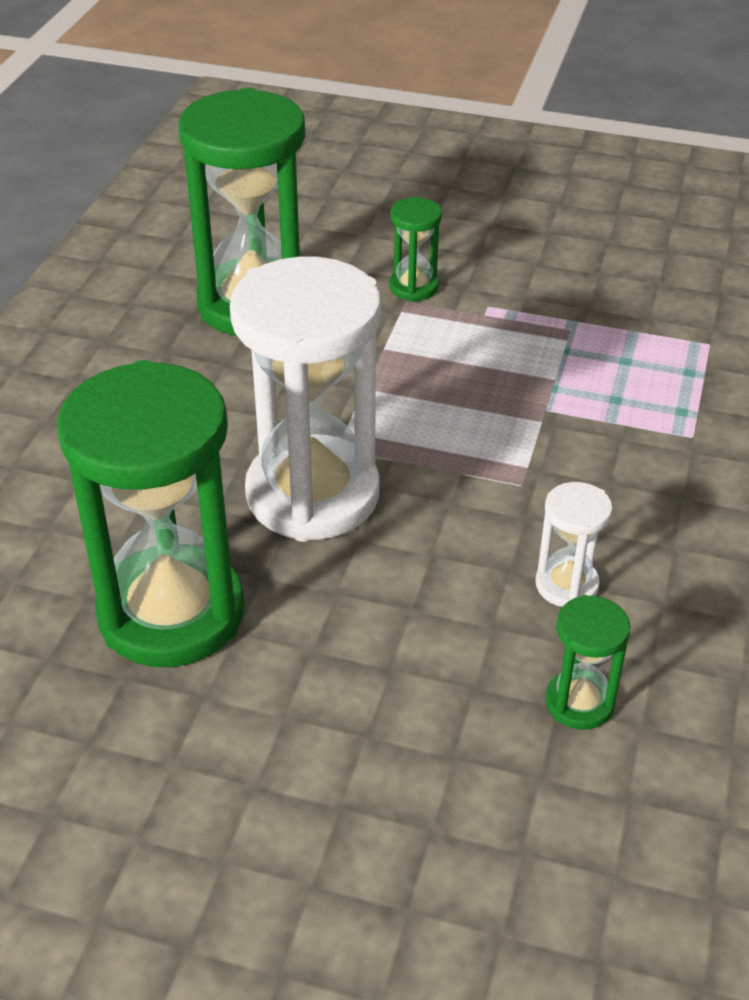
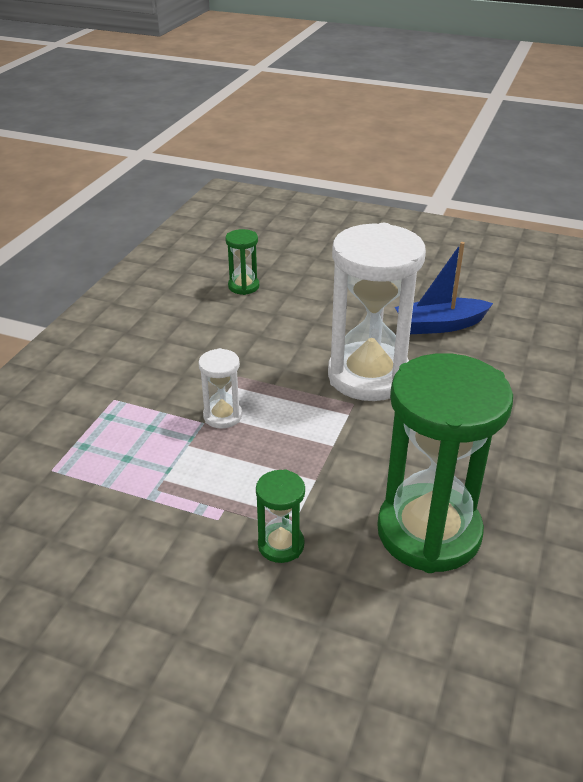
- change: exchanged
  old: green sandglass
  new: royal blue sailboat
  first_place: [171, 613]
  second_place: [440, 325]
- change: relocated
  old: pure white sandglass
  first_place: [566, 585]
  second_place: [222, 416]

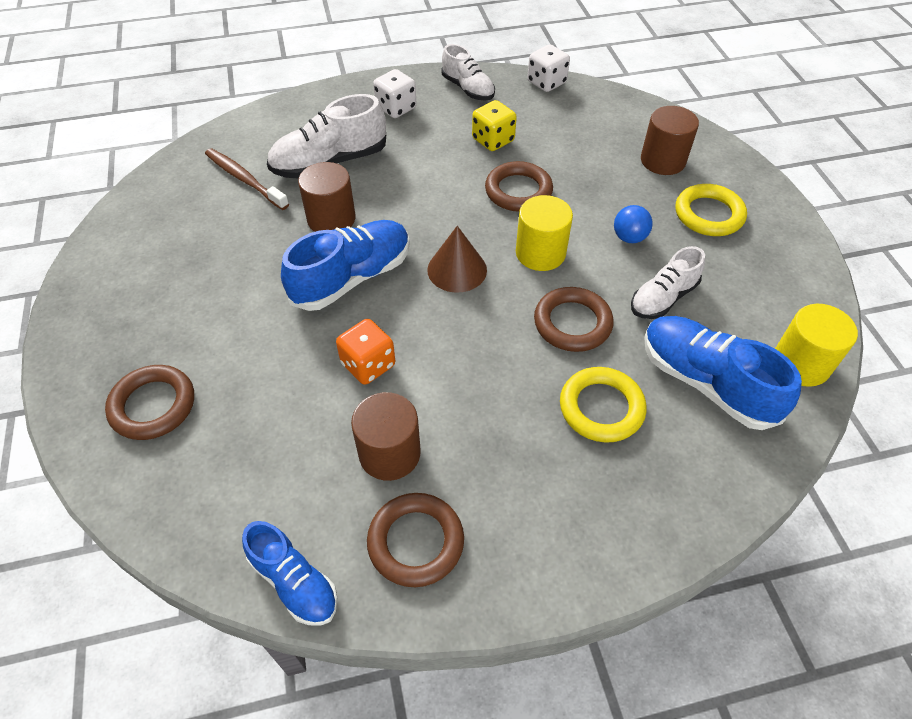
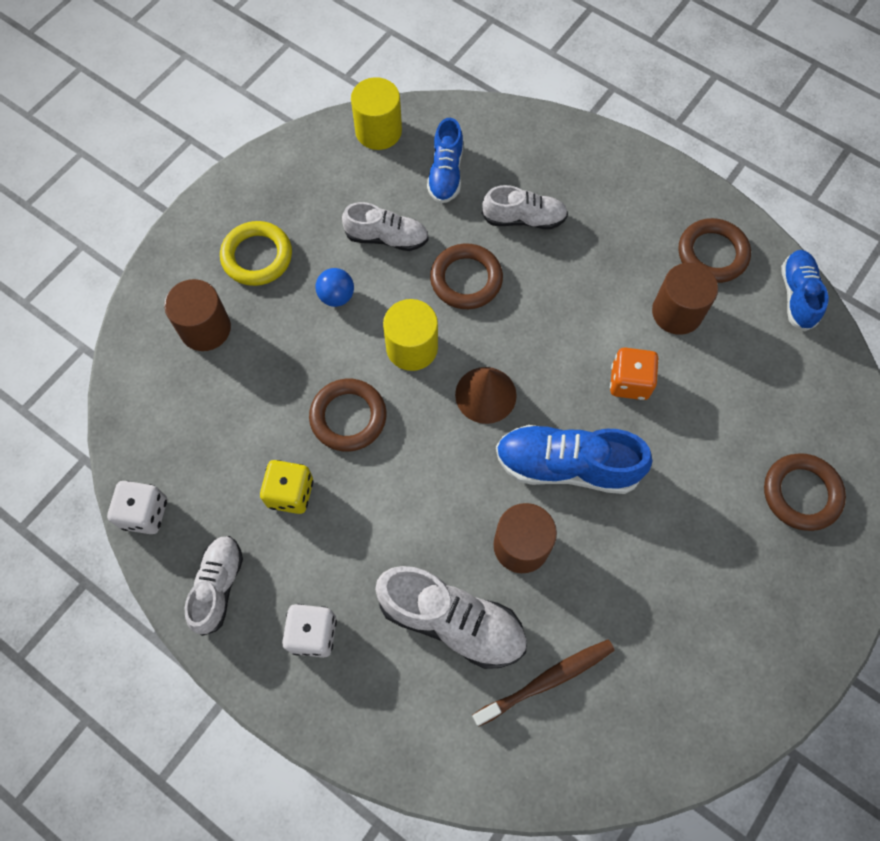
- change: spun
  old: brown tooth brush
  first_place: [245, 179]
  second_place: [546, 681]
  degrees: -120
- change: exchanged
  old: golden torus
  new: pure white sneaker
  first_place: [601, 408]
  second_place: [524, 219]
- change: size
  old: royal blue sneaker
  first_place: [706, 382]
  second_place: [446, 173]
  factor: 0.64

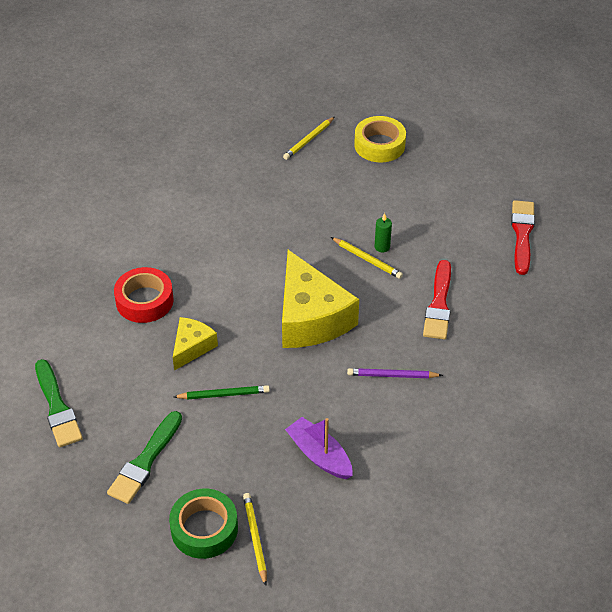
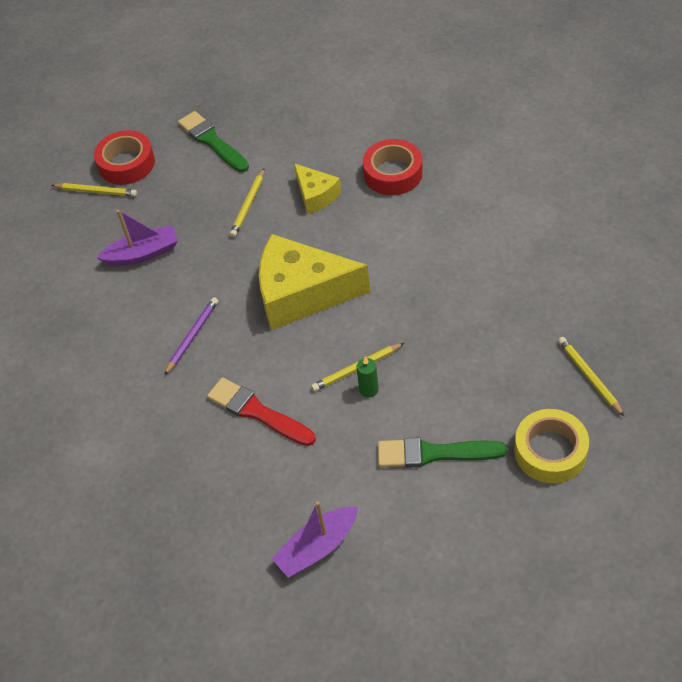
- change: relocated
  old: green brush
  first_place: [57, 407]
  second_place: [434, 453]
- change: colour
  old: green sticky tape
  new: red sticky tape
  first_place: [204, 528]
  second_place: [126, 164]
- change: colour
  old: green wooden pencil
  new: golden wooden pencil
  first_place: [224, 394]
  second_place: [248, 205]
- change: exchanged
  old: red brush
  new: purple sailboat
  first_place: [522, 234]
  second_place: [317, 547]

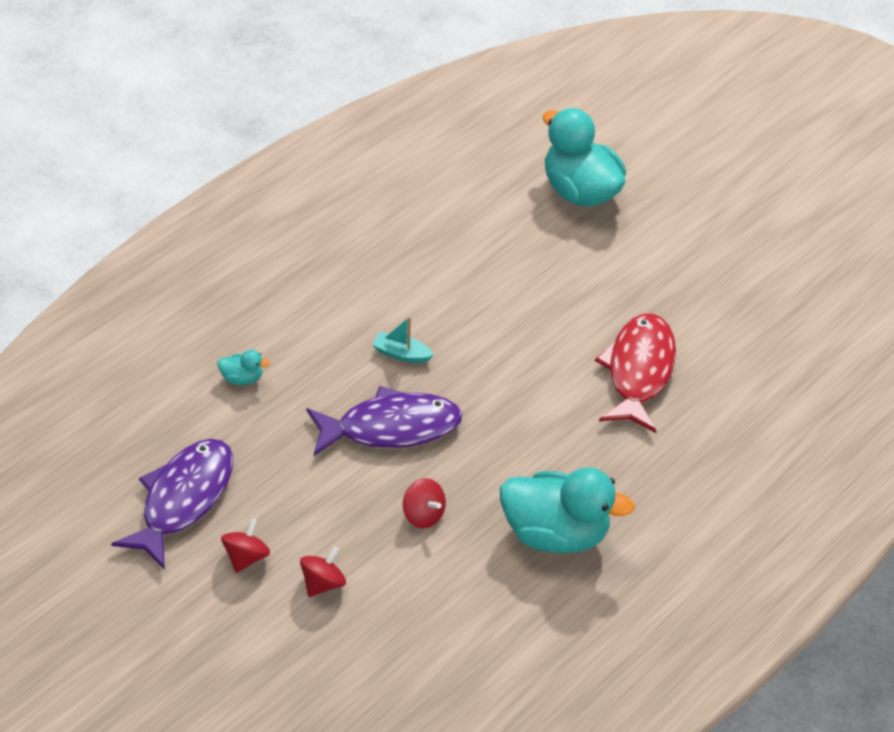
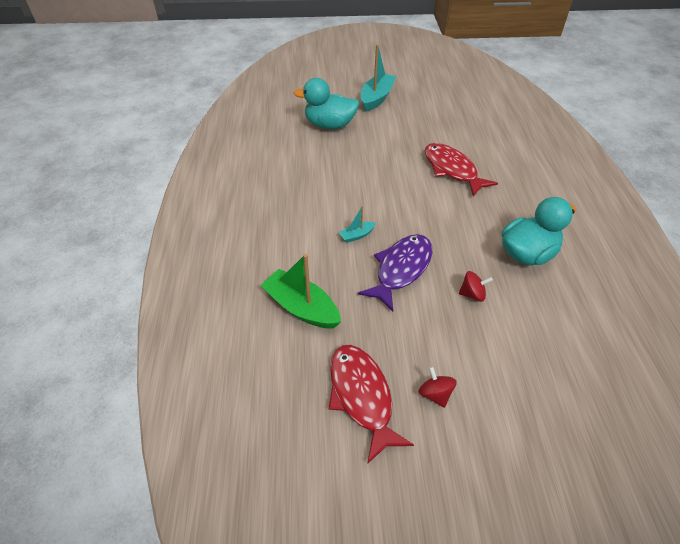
- change: colour
  old: purple fish
  new: red fish
  first_place: [183, 499]
  second_place: [361, 396]
- change: exchanged
  old: turquoise toy duck
  new: green sailboat
  first_place: [242, 378]
  second_place: [301, 307]
- change: missing
  old: red spinning top
  first_place: [323, 583]
- change: appeared
  new: turquoise sailboat
  second_place: [376, 98]

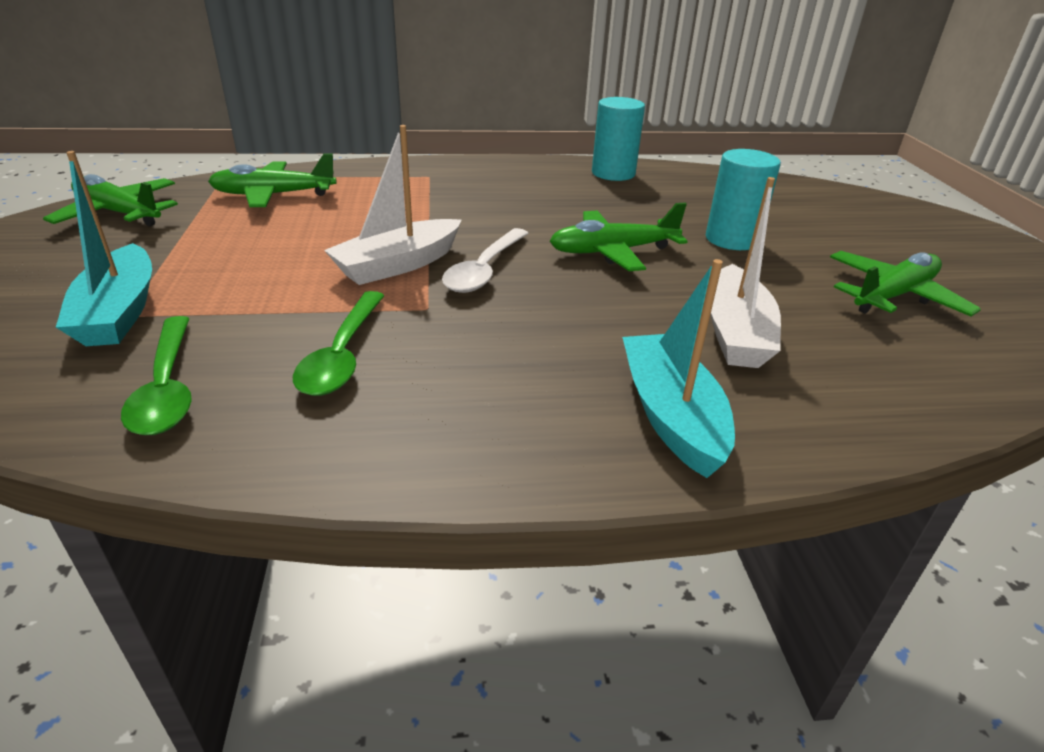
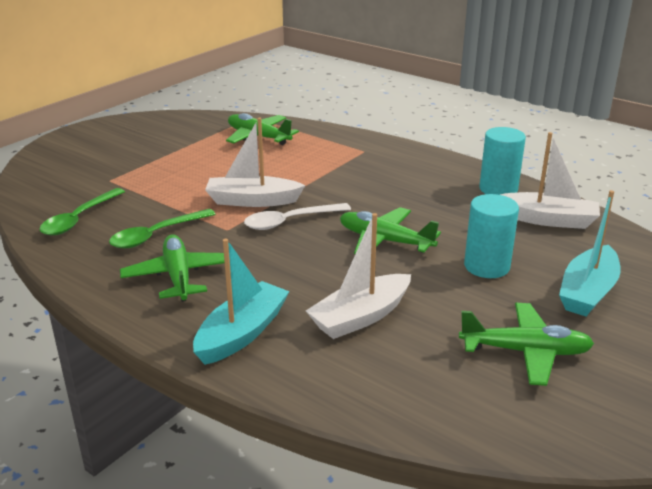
- change: relocated
  old: green toy plane
  first_place: [118, 213]
  second_place: [178, 276]
- change: relocated
  old: turquoise sailboat
  first_place: [119, 312]
  second_place: [588, 292]
- change: appeared
  new: pure white sailboat
  second_place: [547, 220]

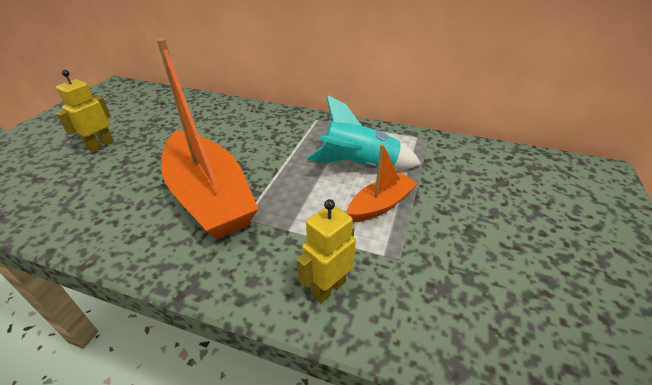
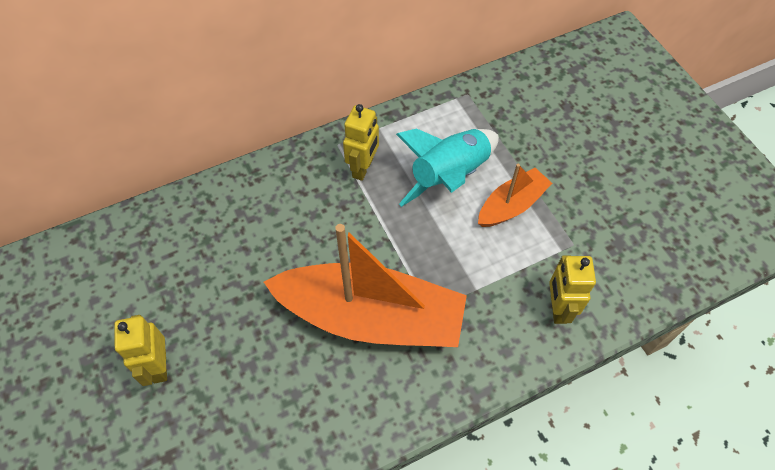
- change: spun
  old: orange sailboat
  first_place: [381, 205]
  second_place: [511, 205]
  degrees: 45
- change: appeared
  new: golden robot figure
  second_place: [363, 168]

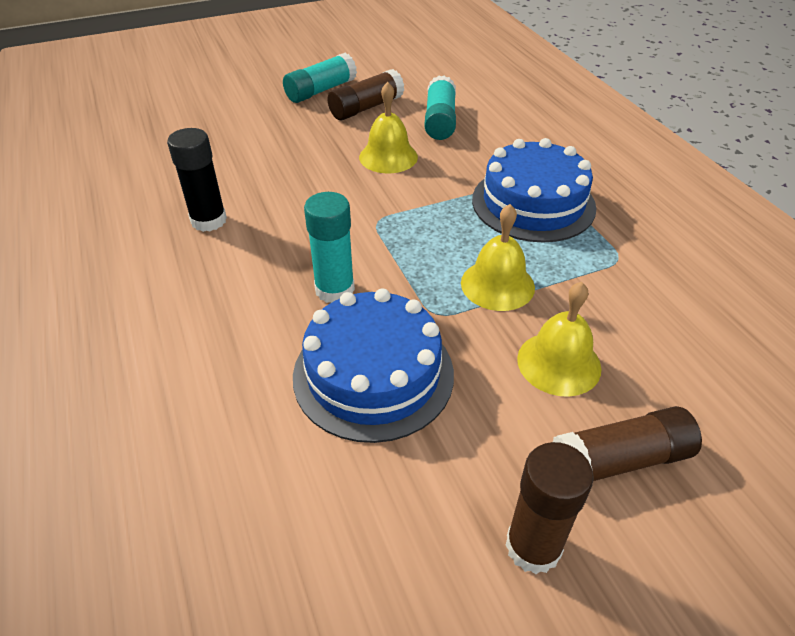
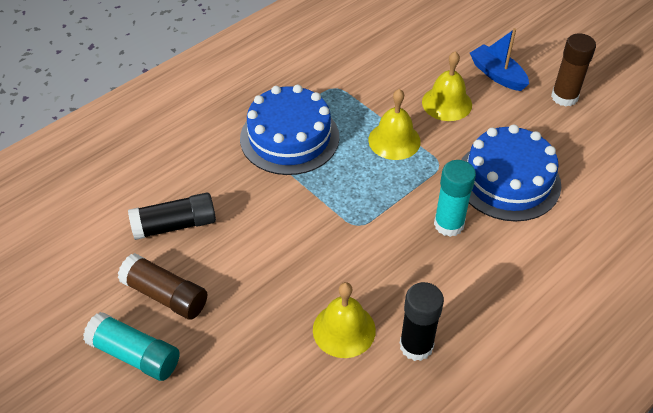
- change: relocated
  old: golden hand bell
  first_place: [388, 157]
  second_place: [344, 330]
- change: colour
  old: turquoise glue stick
  new: jet-black glue stick
  first_place: [440, 120]
  second_place: [175, 225]
- change: exchanged
  old: brown glue stick
  new: royal blue sailboat
  first_place: [619, 460]
  second_place: [497, 75]

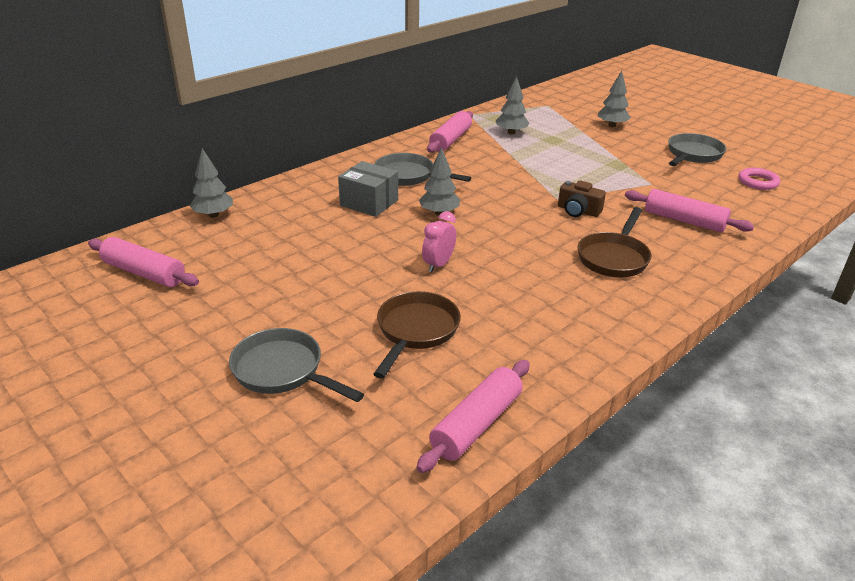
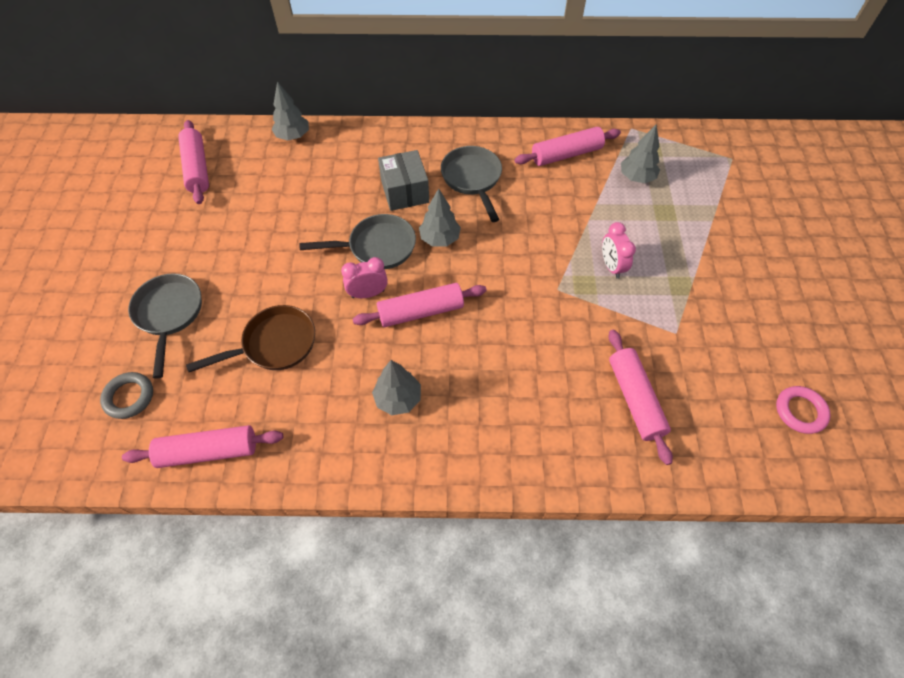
- change: missing
  old: brown photo camera
  first_place: [578, 211]
- change: missing
  old: brown pan
  first_place: [614, 257]
- change: relocated
  old: grey tree
  first_place: [612, 125]
  second_place: [398, 398]
- change: relocated
  old: grey pan
  first_place: [692, 155]
  second_place: [377, 247]
- change: appeared
  new: grey torus
  second_place: [129, 397]
- change: appeared
  new: pink pastry roller
  second_place: [421, 312]
- change: appeared
  new: pink alarm clock
  second_place: [611, 266]

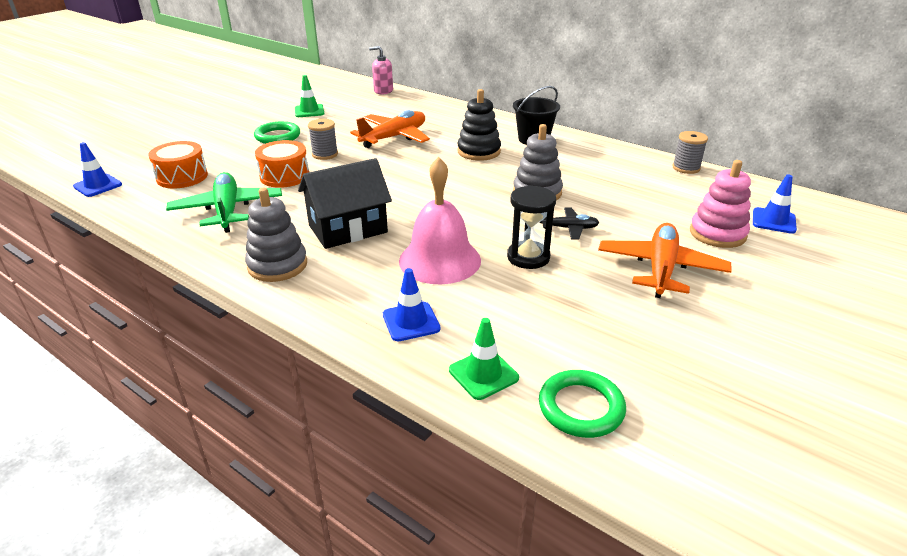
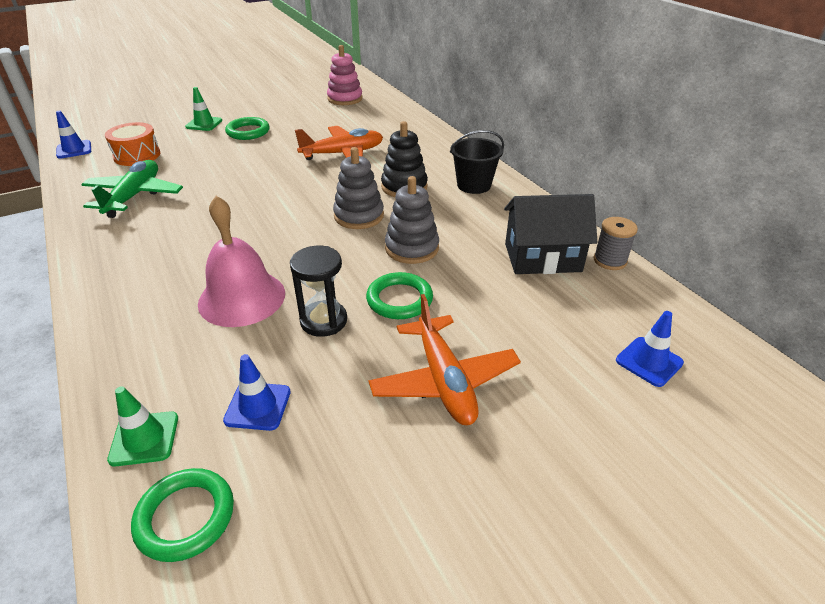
- change: relocated
  old: grey stacking rings
  first_place: [277, 265]
  second_place: [359, 216]
- change: missing
  old: orange drum
  first_place: [284, 176]
- change: relocated
  old: green road cone
  first_place: [309, 111]
  second_place: [204, 124]
- change: relocated
  old: jet-black house
  first_place: [348, 229]
  second_place: [542, 257]
- change: missing
  old: grey bobbin
  first_place: [325, 154]
- change: missing
  old: pink pump bottle
  first_place: [383, 91]
- change: relocated
  old: royal blue road cone
  first_place: [411, 322]
  second_place: [258, 406]
- change: exchanged
  old: jet-black toy plane
  new: green torus
  first_place: [569, 228]
  second_place: [399, 299]
- change: spun
  old: orange toy plane
  first_place: [660, 269]
  second_place: [444, 380]
  degrees: 120
- change: relocated
  old: pink stacking rings
  first_place: [717, 234]
  second_place: [345, 99]

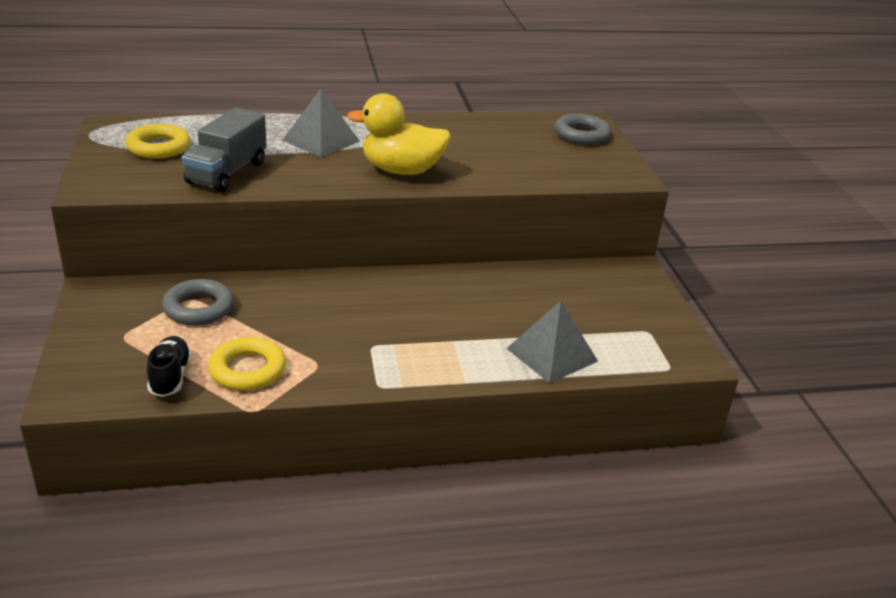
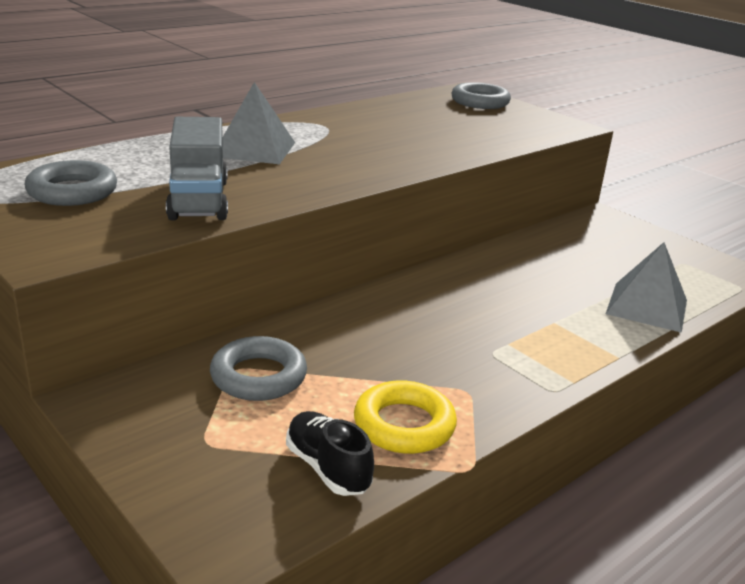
- change: colour
  old: golden torus
  new: grey torus
  first_place: [158, 147]
  second_place: [72, 191]
- change: missing
  old: golden toy duck
  first_place: [401, 170]

